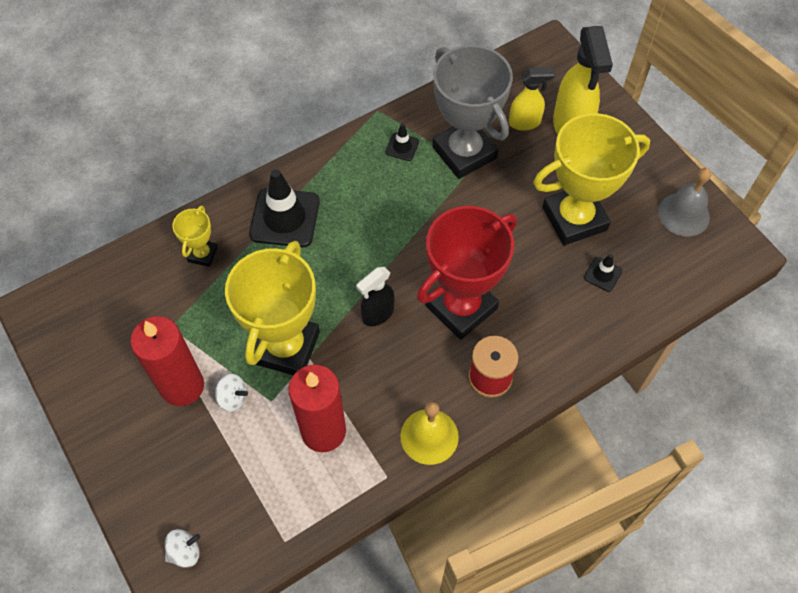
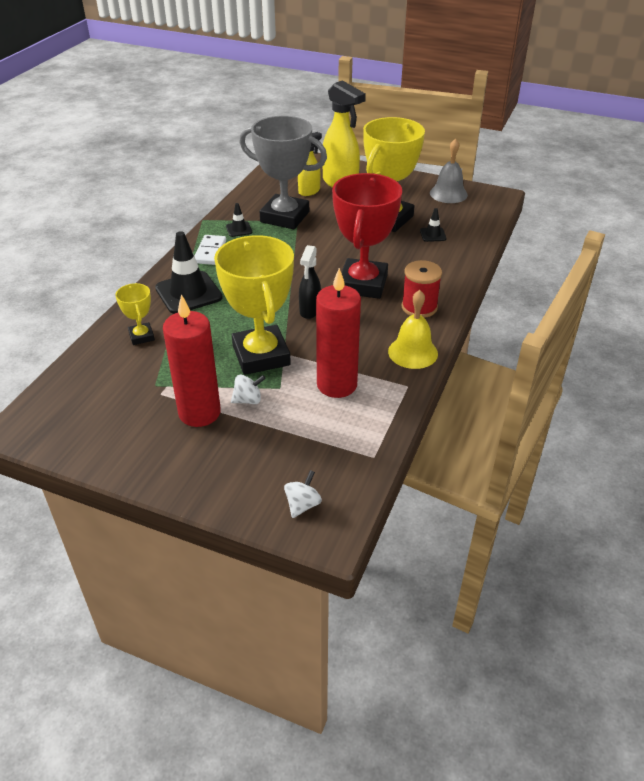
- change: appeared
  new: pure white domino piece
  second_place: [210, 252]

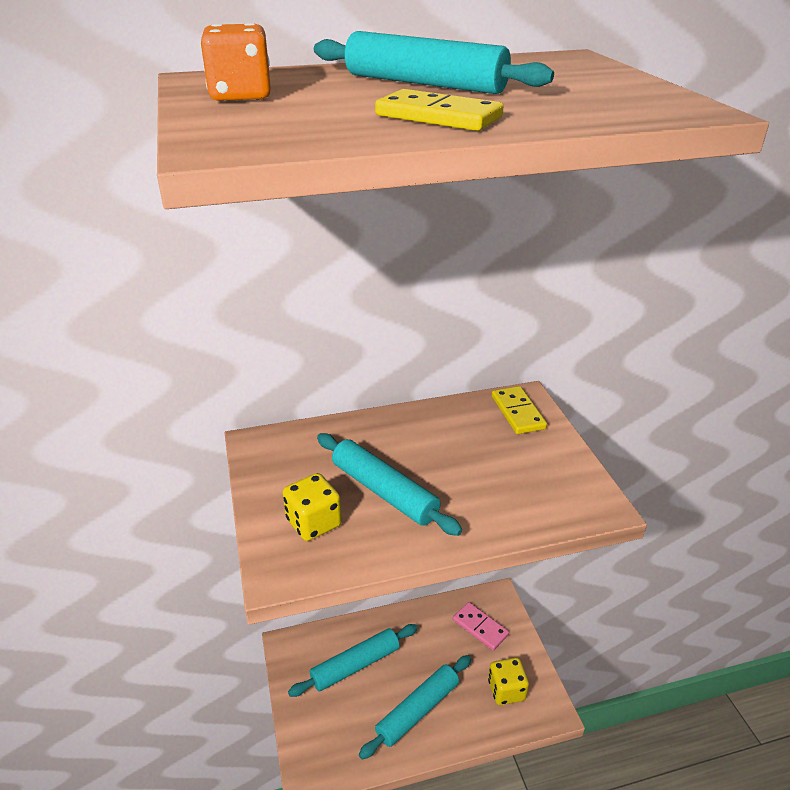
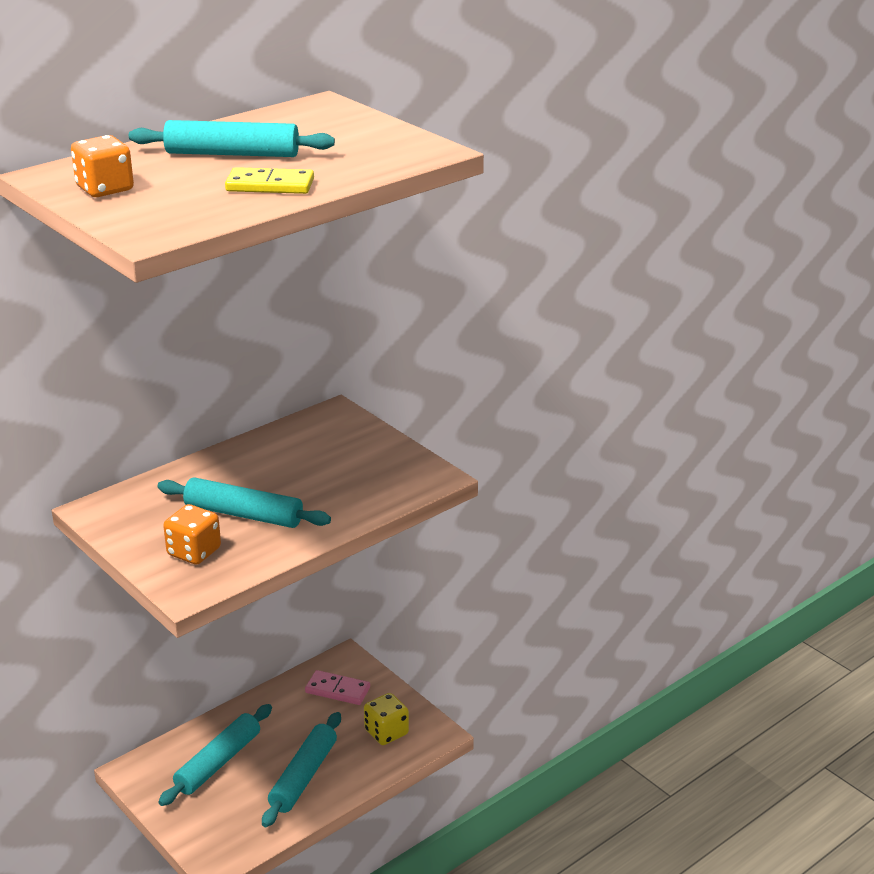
- change: colour
  old: golden dice
  new: orange dice
  first_place: [313, 523]
  second_place: [194, 552]
- change: missing
  old: golden domino piece
  first_place: [517, 412]

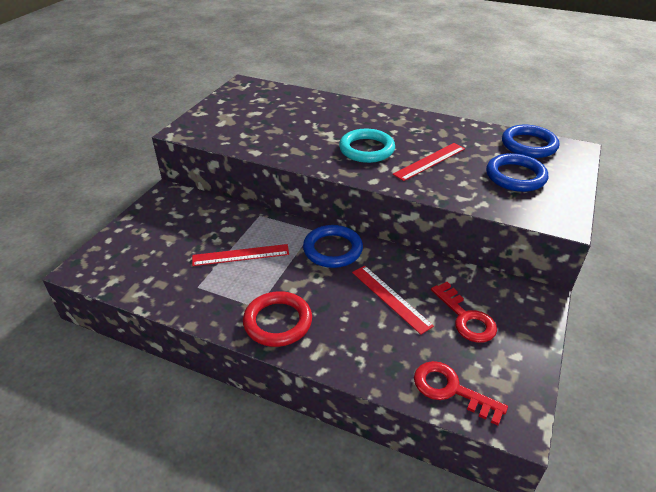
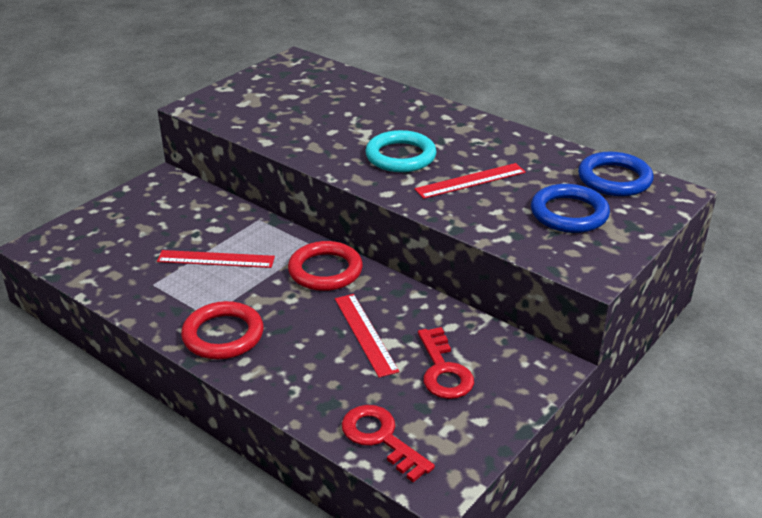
- change: colour
  old: royal blue torus
  new: red torus
  first_place: [332, 249]
  second_place: [325, 270]

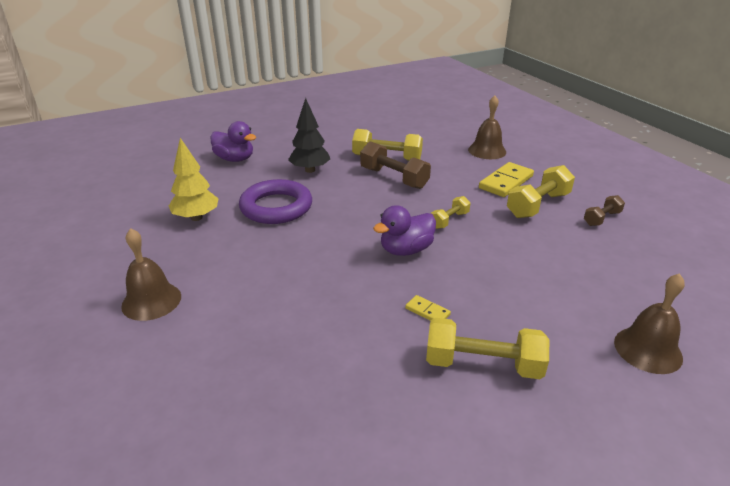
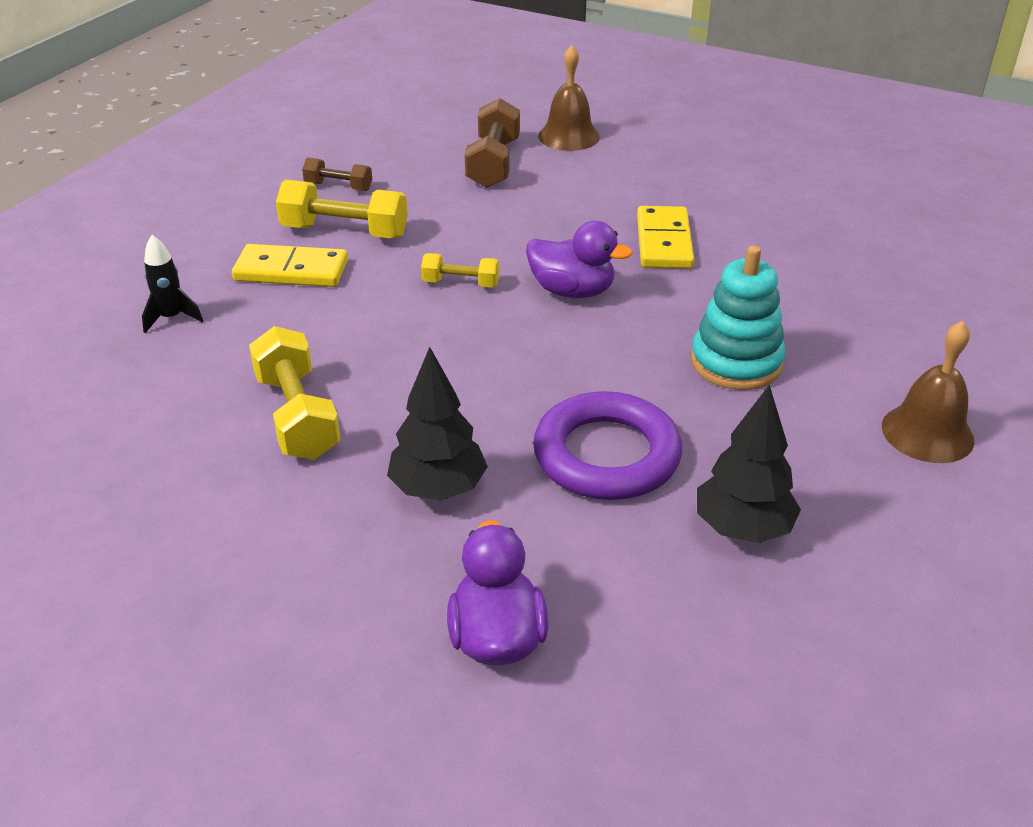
- change: colour
  old: golden tree
  new: jet-black tree
  first_place: [196, 217]
  second_place: [742, 528]
- change: relocated
  old: brown free weight
  first_place: [394, 178]
  second_place: [493, 163]
- change: size
  old: golden domino piece
  first_place: [427, 311]
  second_place: [663, 242]
  factor: 2.01
- change: missing
  old: golden free weight
  first_place: [482, 364]
- change: exchanged
  old: brown hand bell
  new: jet-black rocket
  first_place: [487, 151]
  second_place: [172, 318]
- change: appeared
  new: turquoise stacking rings
  second_place: [736, 362]

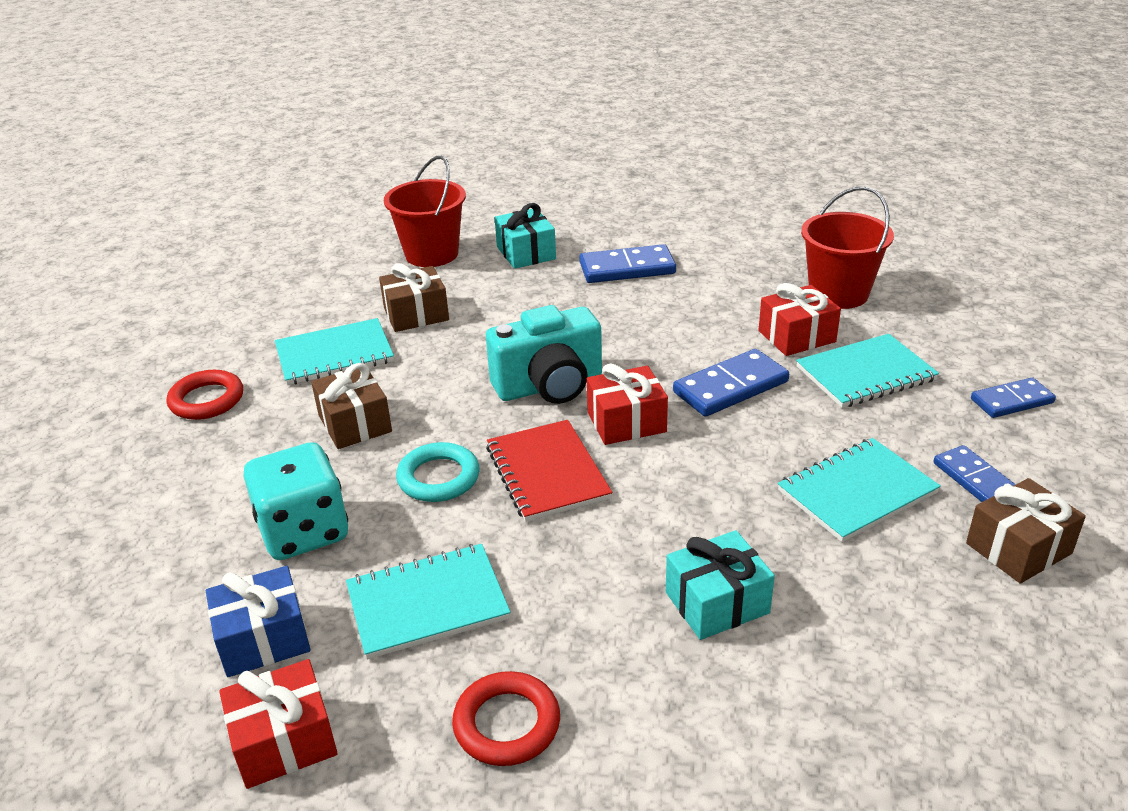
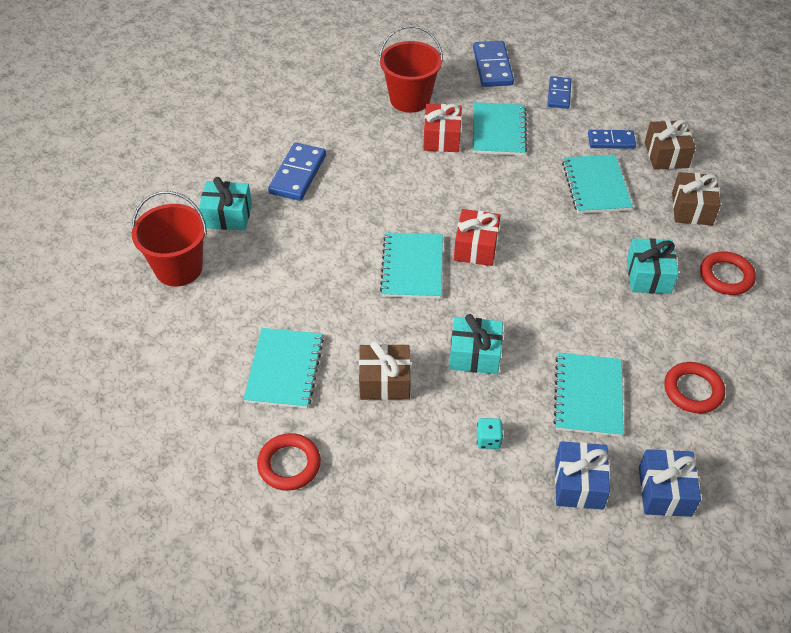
- change: colour
  old: red wrapped gift
  new: royal blue wrapped gift
  first_place: [284, 741]
  second_place: [664, 491]
- change: size
  old: turquoise dice
  first_place: [304, 531]
  second_place: [488, 440]
  factor: 0.42
- change: relocated
  old: brown wrapped gift
  first_place: [416, 314]
  second_place: [692, 209]
- change: exchanged
  old: turquoise torus
  new: turquoise wrapped gift
  first_place: [438, 478]
  second_place: [475, 355]
- change: exchanged
  old: turquoise photo camera
  new: turquoise exercise book
  first_place: [549, 386]
  second_place: [412, 267]
- change: missing
  old: red exercise book
  first_place: [547, 472]
- change: relocated
  old: royal blue domino piece
  first_place: [731, 387]
  second_place: [492, 66]
- change: appeared
  new: red torus
  second_place: [726, 276]

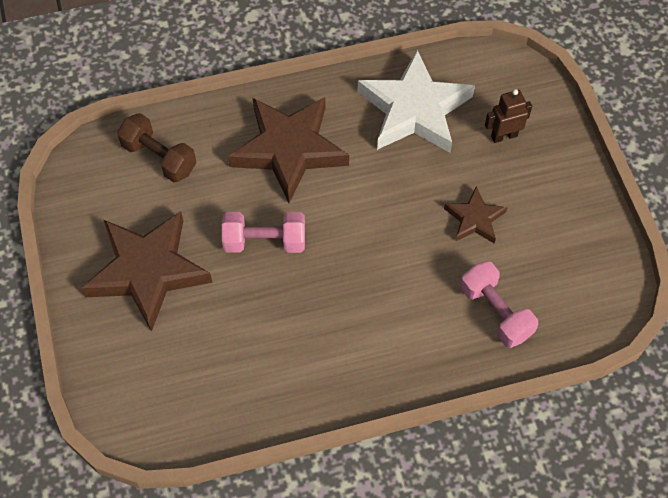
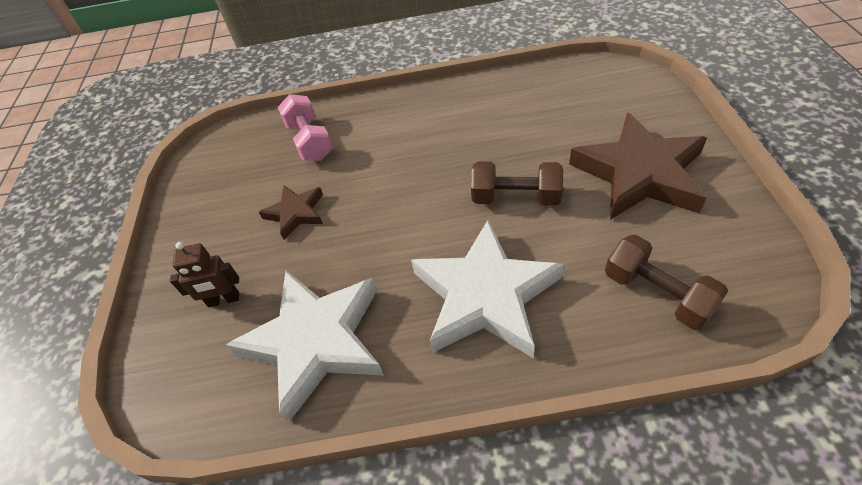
- change: colour
  old: pink free weight
  new: brown free weight
  first_place: [265, 241]
  second_place: [515, 197]
- change: colour
  old: brown star shape
  new: pure white star shape
  first_place: [289, 149]
  second_place: [485, 296]

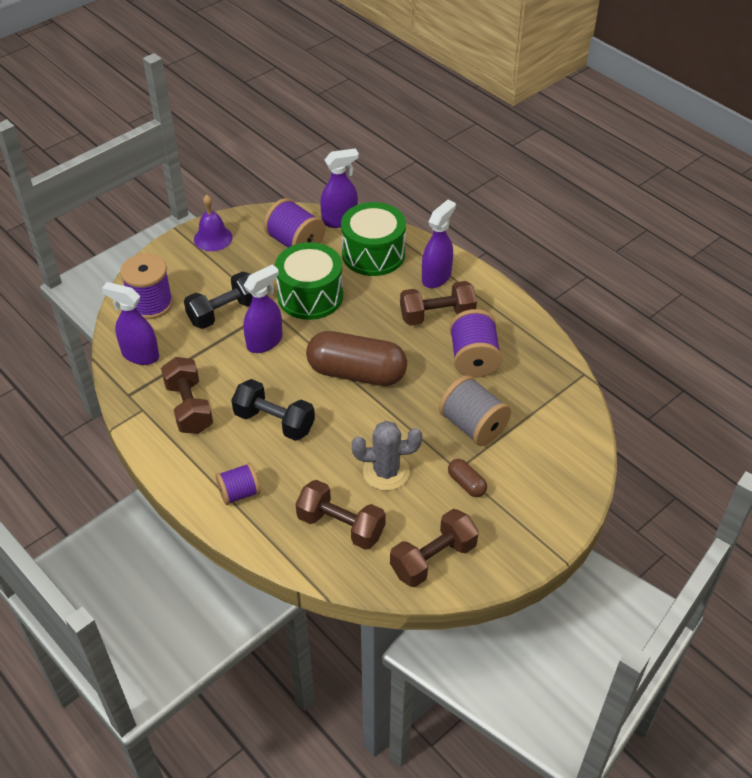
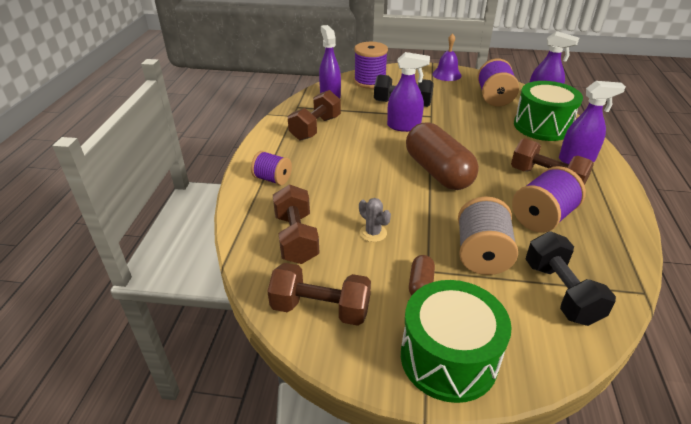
- change: relocated
  old: jet-black free weight
  first_place: [274, 422]
  second_place: [560, 292]
- change: relocated
  old: green drum
  first_place: [310, 296]
  second_place: [448, 358]
- change: size
  old: grey saguaro cactus
  first_place: [386, 472]
  second_place: [373, 233]
  factor: 0.59

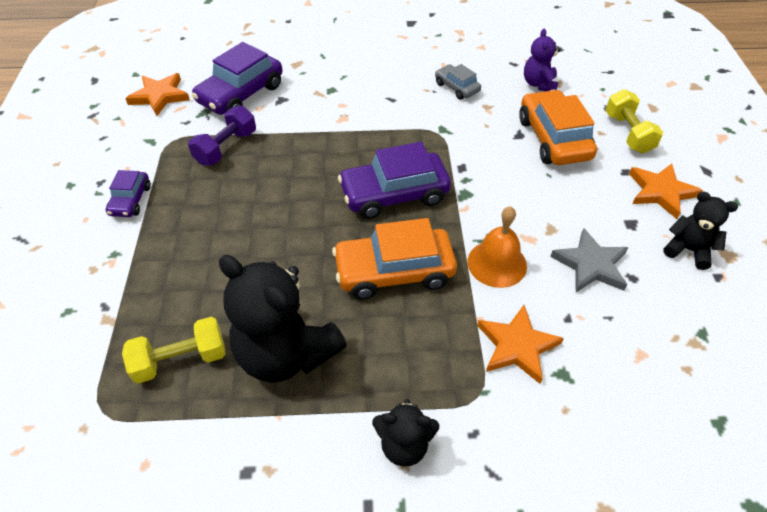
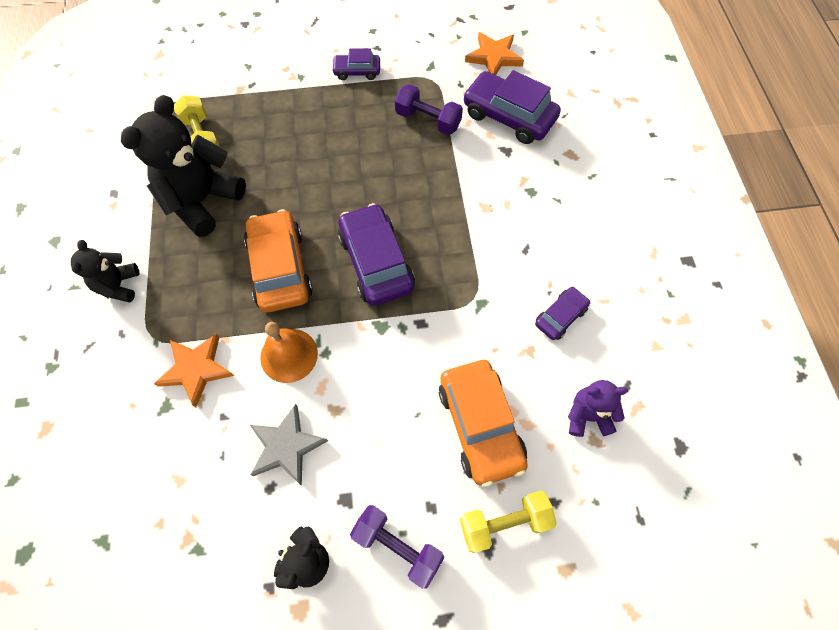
- change: colour
  old: grey car
  new: purple car
  first_place: [456, 87]
  second_place: [560, 316]
- change: spun
  old: orange car
  first_place: [553, 139]
  second_place: [480, 425]
  degrees: 90
- change: exchanged
  old: orange star shape
  new: purple free weight
  first_place: [660, 192]
  second_place: [398, 546]

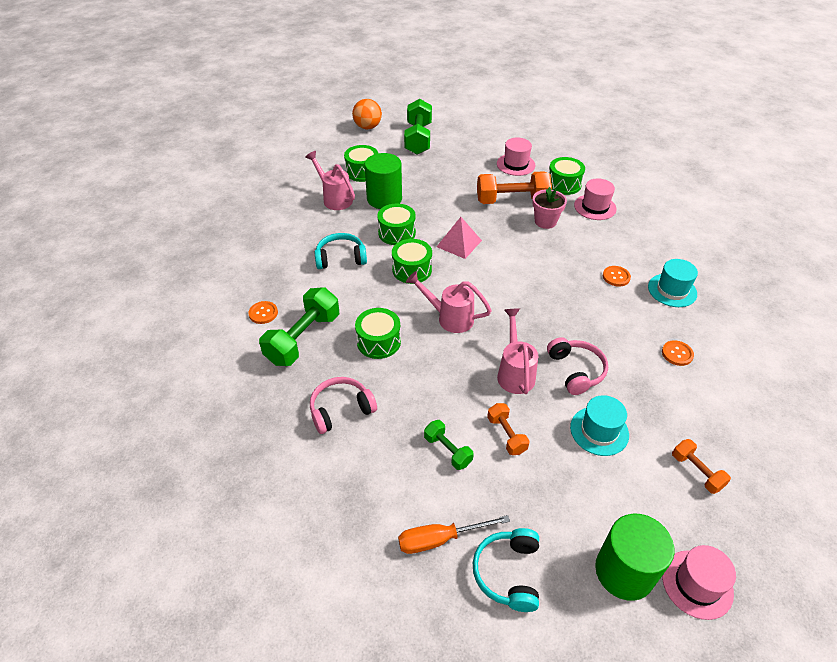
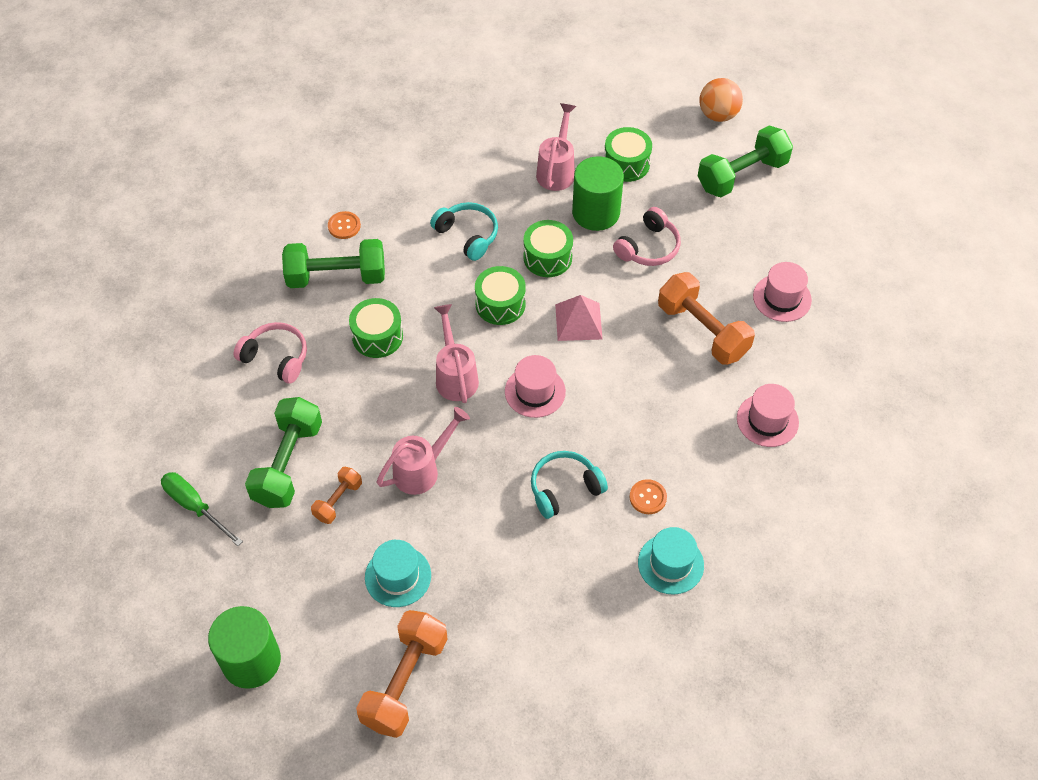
- change: colour
  old: orange screwdriver
  new: green screwdriver
  first_place: [440, 539]
  second_place: [195, 506]
- change: size
  old: green free weight
  first_place: [448, 450]
  second_place: [288, 464]
  factor: 1.89
- change: relocated
  old: turquoise over-ear headphones
  first_place: [508, 573]
  second_place: [564, 488]
- change: missing
  old: pink potted plant
  first_place: [545, 221]
- change: relocated
  old: pink over-ear headphones
  first_place: [576, 370]
  second_place: [649, 247]
- change: missing
  old: green drum
  first_place: [563, 184]
- change: missing
  old: orange shirt button
  first_place: [677, 354]
- change: relocated
  old: pink tall hat
  first_place: [697, 584]
  second_place: [535, 391]
- change: size
  old: orange free weight
  first_place: [696, 472]
  second_place: [404, 682]
  factor: 1.89

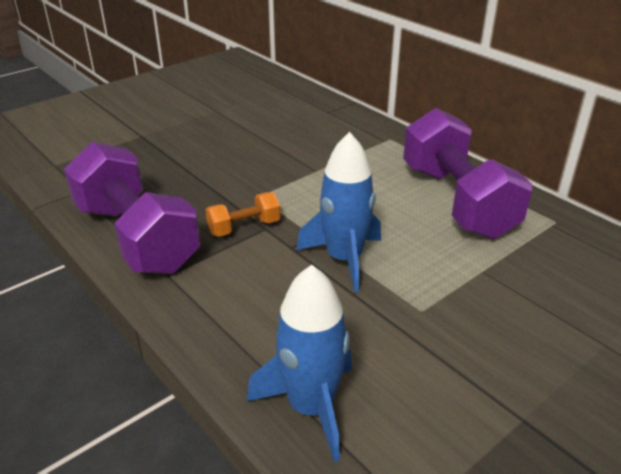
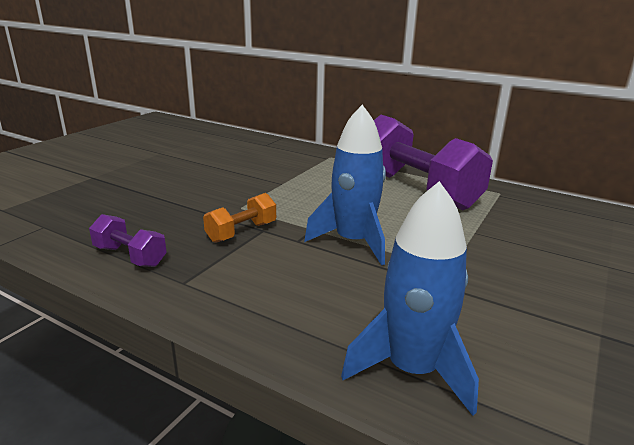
- change: size
  old: purple free weight
  first_place: [136, 237]
  second_place: [130, 256]
  factor: 0.44

